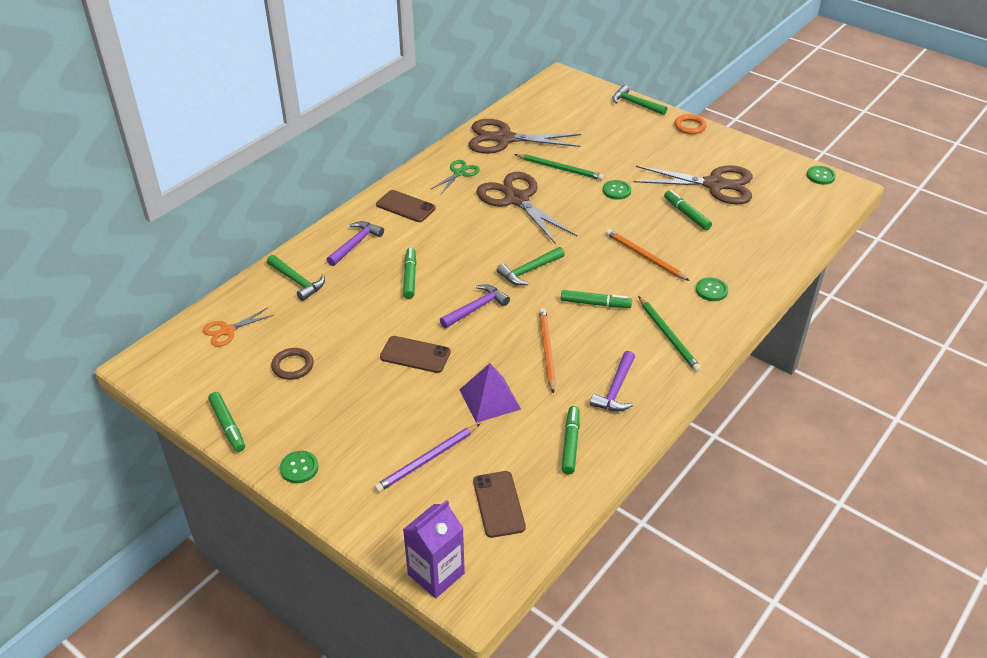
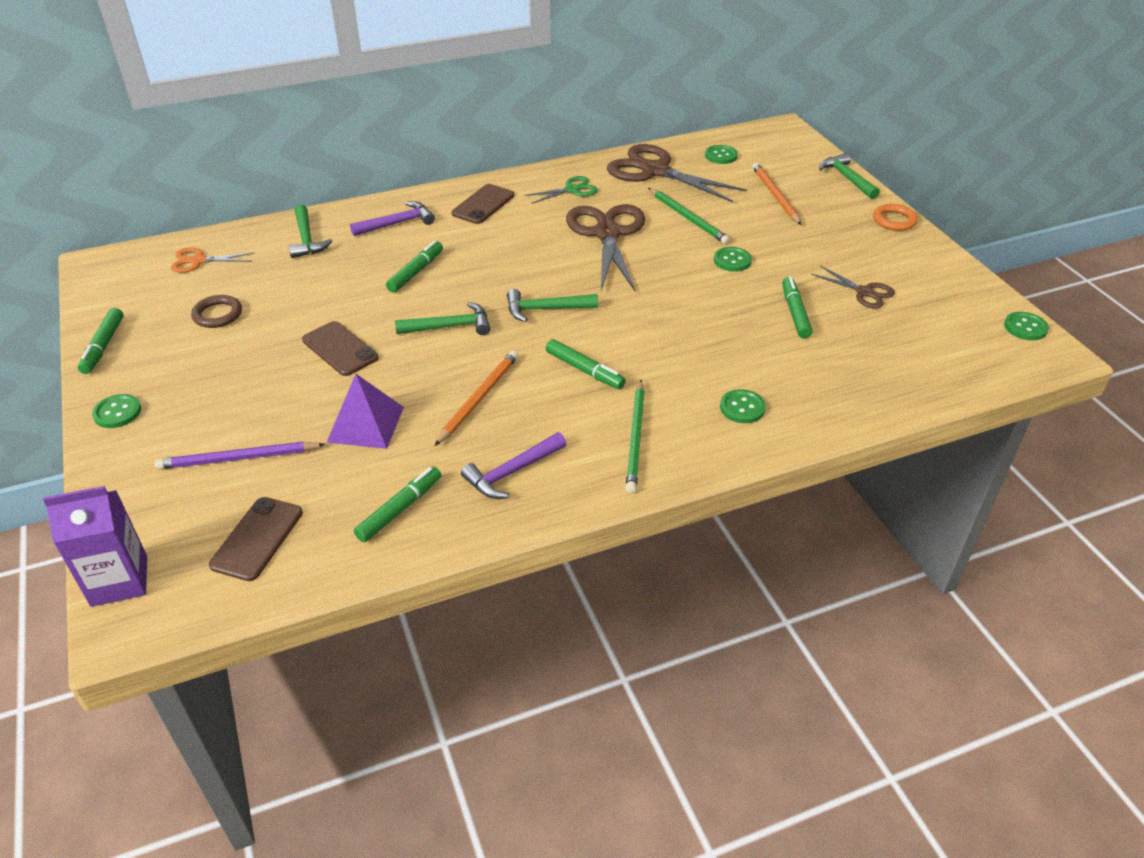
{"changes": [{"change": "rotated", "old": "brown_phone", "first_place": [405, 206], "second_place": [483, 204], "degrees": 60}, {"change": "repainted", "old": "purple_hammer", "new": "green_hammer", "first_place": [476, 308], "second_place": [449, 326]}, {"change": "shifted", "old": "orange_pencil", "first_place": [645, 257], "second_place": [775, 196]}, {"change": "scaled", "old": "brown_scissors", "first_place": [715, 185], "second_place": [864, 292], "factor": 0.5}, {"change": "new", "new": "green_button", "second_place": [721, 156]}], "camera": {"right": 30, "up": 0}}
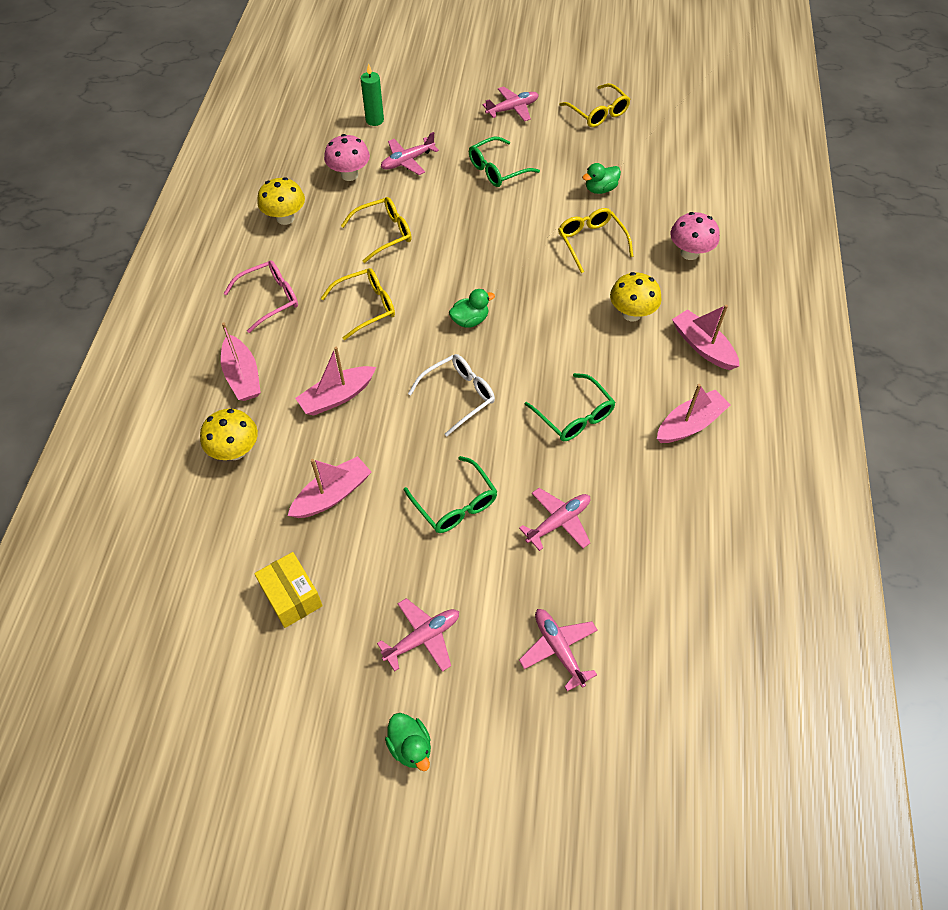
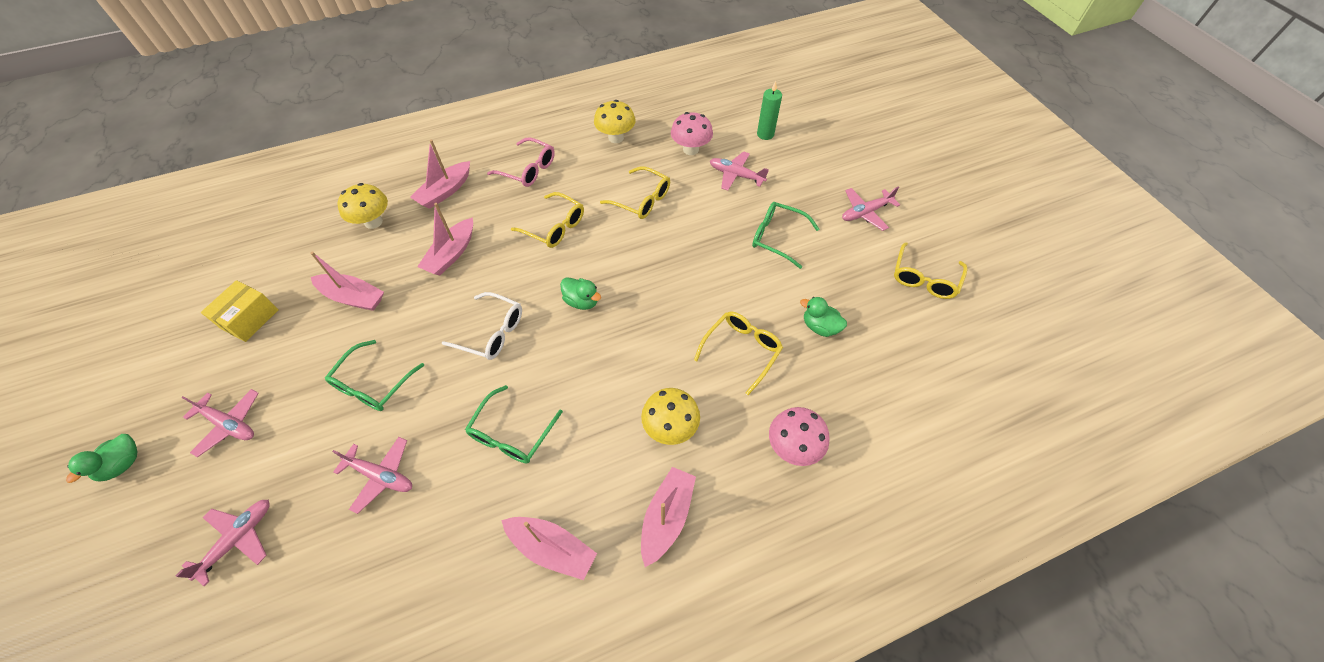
{"changes": [{"change": "rotated", "old": "pink_boat", "first_place": [337, 397], "second_place": [451, 254], "degrees": -90}, {"change": "rotated", "old": "pink_plane", "first_place": [512, 109], "second_place": [865, 213], "degrees": 120}], "camera": {"right": 60, "up": 0}}
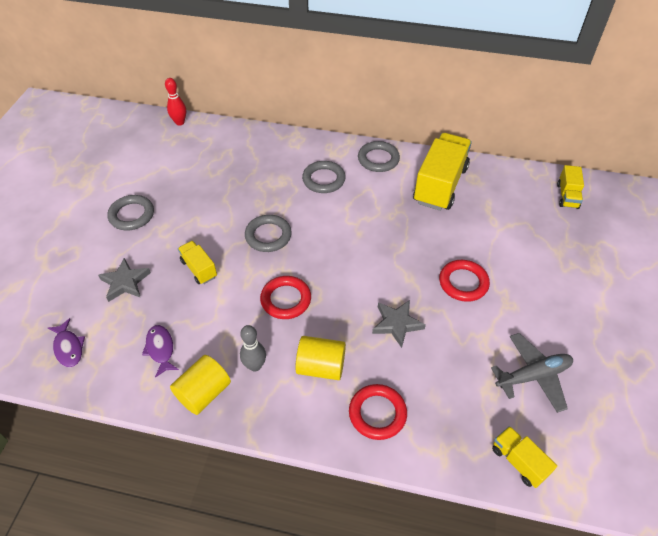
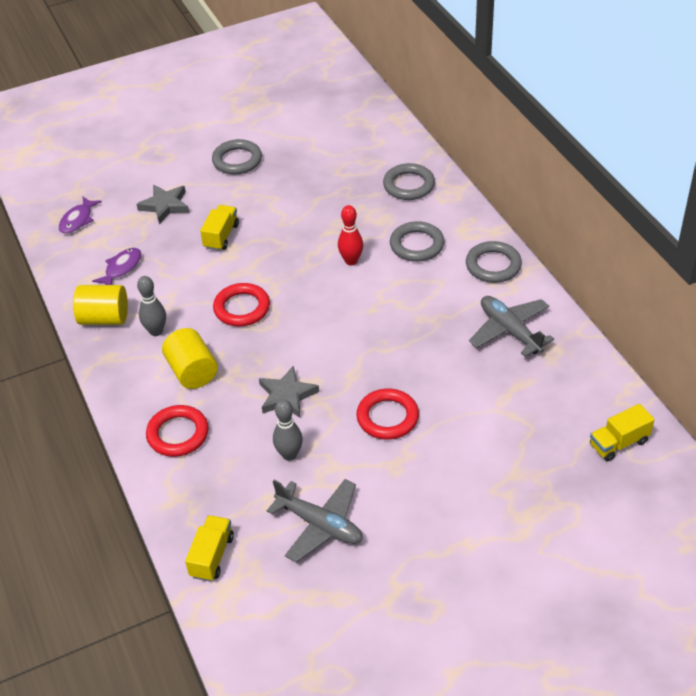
{"changes": [{"change": "shifted", "old": "red_bowling_pin", "first_place": [180, 122], "second_place": [351, 261]}, {"change": "shifted", "old": "grey_ring", "first_place": [268, 236], "second_place": [409, 185]}, {"change": "swapped", "old": "yellow_truck", "new": "grey_plane", "first_place": [440, 185], "second_place": [510, 331]}, {"change": "new", "new": "grey_bowling_pin", "second_place": [289, 455]}], "camera": {"right": 55, "up": -5}}
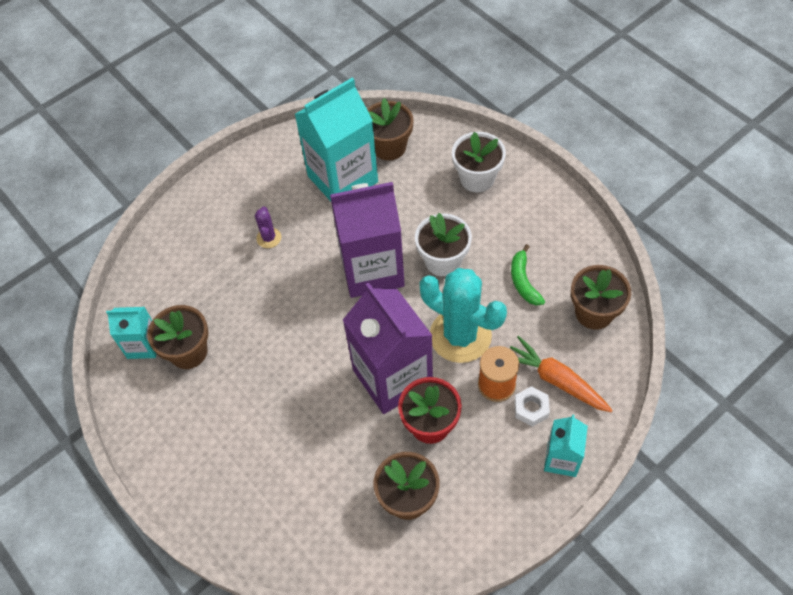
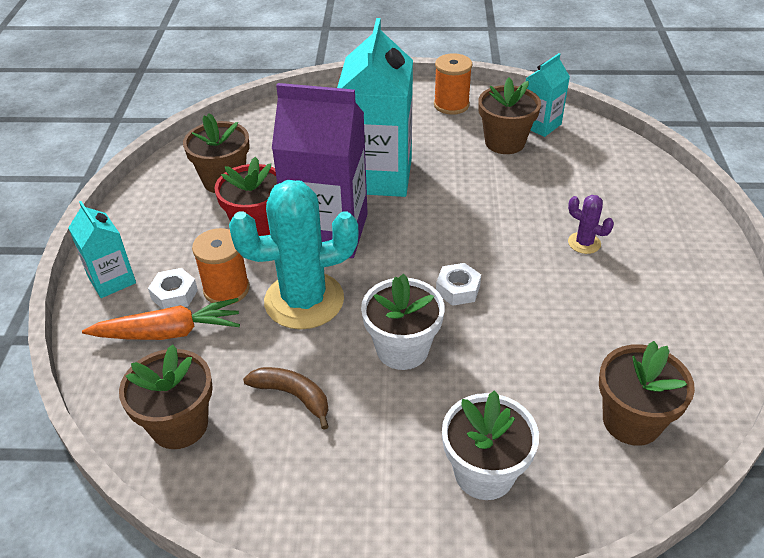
{"changes": [{"change": "shifted", "old": "turquoise_carton", "first_place": [342, 179], "second_place": [377, 176]}, {"change": "swapped", "old": "purple_carton", "new": "white_nut", "first_place": [372, 269], "second_place": [458, 289]}, {"change": "repainted", "old": "green_banana", "new": "brown_banana", "first_place": [523, 281], "second_place": [293, 396]}, {"change": "new", "new": "orange_spool", "second_place": [451, 105]}], "camera": {"right": 130, "up": -15}}
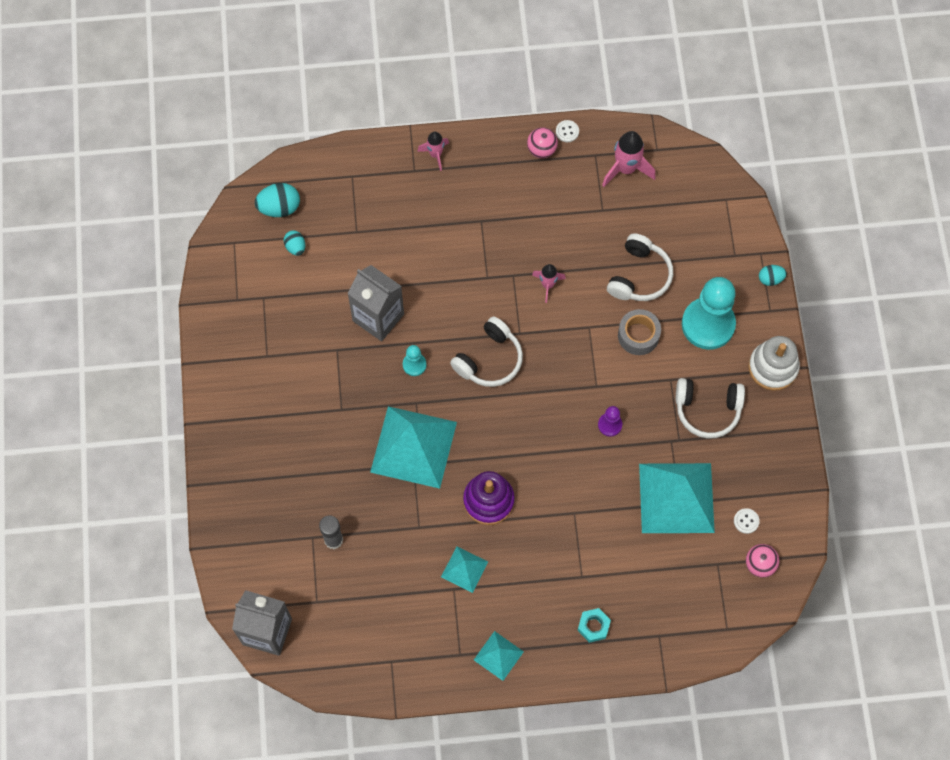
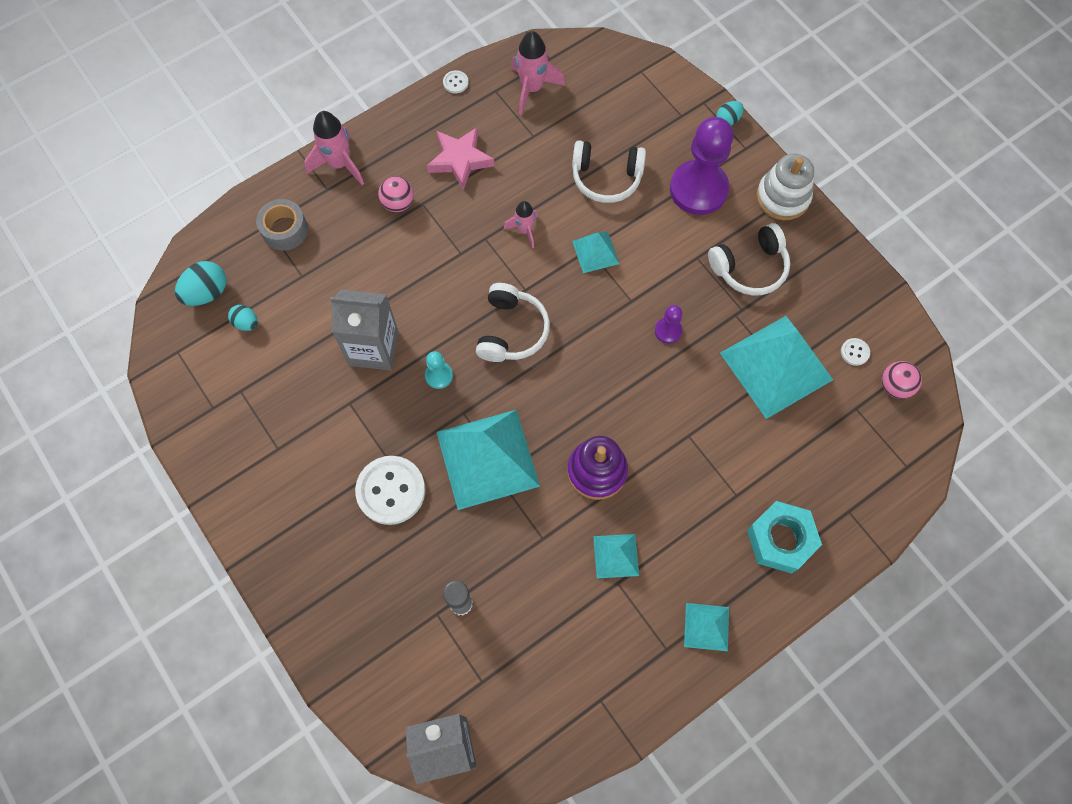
{"changes": [{"change": "scaled", "old": "pink_rocket", "first_place": [435, 154], "second_place": [339, 164], "factor": 1.63}, {"change": "shifted", "old": "pink_ball", "first_place": [541, 149], "second_place": [398, 203]}, {"change": "scaled", "old": "turquoise_nut", "first_place": [593, 626], "second_place": [780, 539], "factor": 1.75}, {"change": "rotated", "old": "white_headphones", "first_place": [639, 276], "second_place": [606, 178], "degrees": 105}, {"change": "shifted", "old": "grey_tape", "first_place": [638, 335], "second_place": [285, 230]}, {"change": "repainted", "old": "turquoise_pawn", "new": "purple_pawn", "first_place": [708, 324], "second_place": [698, 189]}, {"change": "new", "new": "white_button", "second_place": [391, 491]}, {"change": "new", "new": "pink_star", "second_place": [460, 160]}, {"change": "new", "new": "turquoise_pyramid", "second_place": [595, 252]}], "camera": {"right": -30, "up": 0}}
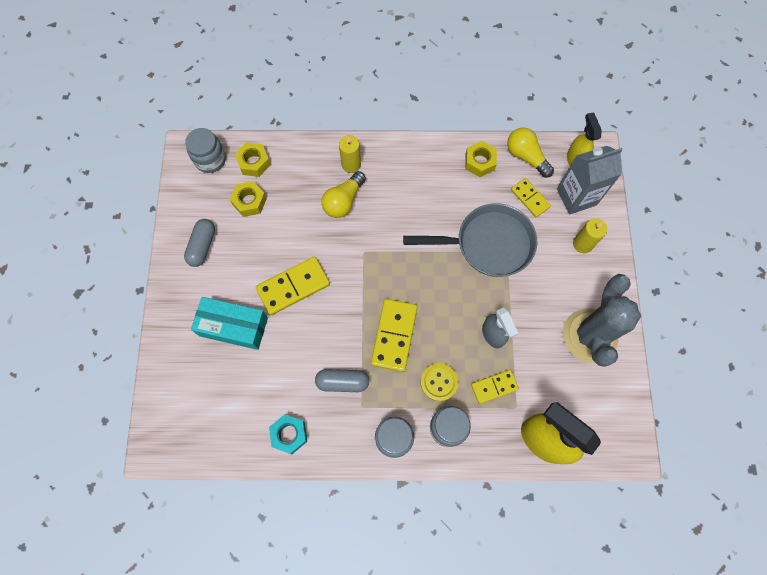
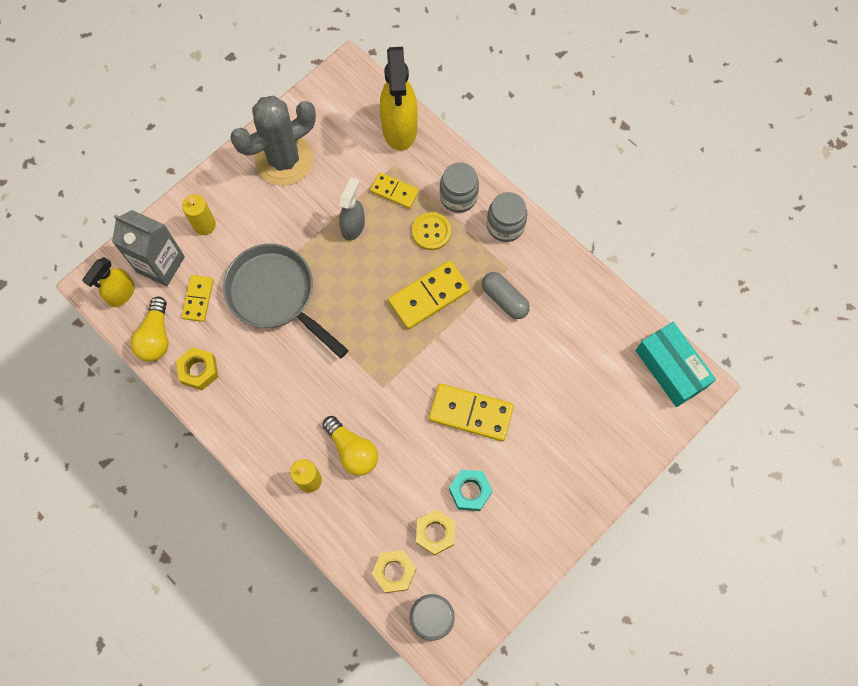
{"changes": [{"change": "gone", "old": "grey_capsule", "first_place": [202, 246]}, {"change": "shifted", "old": "turquoise_box", "first_place": [233, 326], "second_place": [670, 369]}, {"change": "shifted", "old": "turquoise_nut", "first_place": [289, 434], "second_place": [470, 491]}, {"change": "rotated", "old": "yellow_light_bulb", "first_place": [343, 201], "second_place": [352, 450], "degrees": 60}], "camera": {"right": -135, "up": 0}}
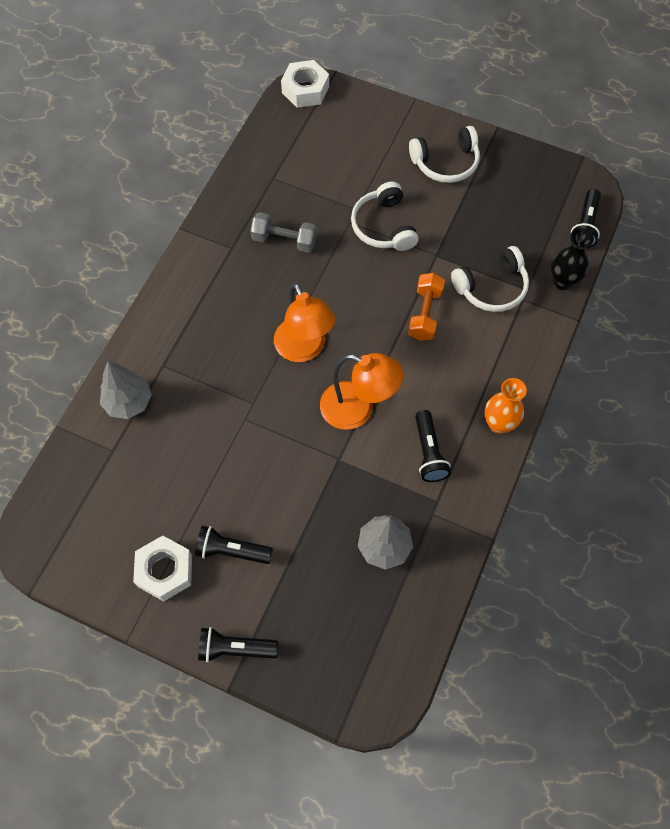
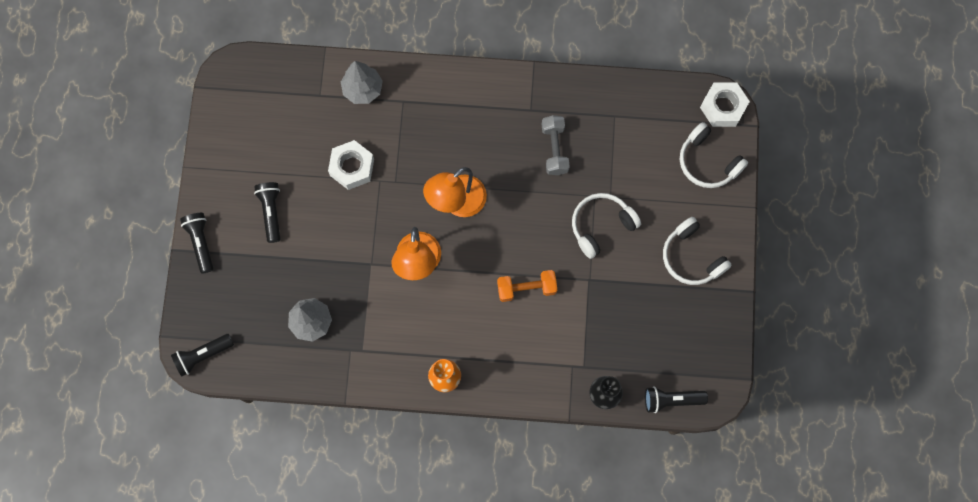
{"changes": [{"change": "shifted", "old": "white_nut", "first_place": [165, 571], "second_place": [352, 167]}, {"change": "shifted", "old": "black_flashlight", "first_place": [429, 453], "second_place": [202, 355]}, {"change": "shifted", "old": "white_headphones", "first_place": [492, 287], "second_place": [707, 162]}], "camera": {"right": 70, "up": 10}}
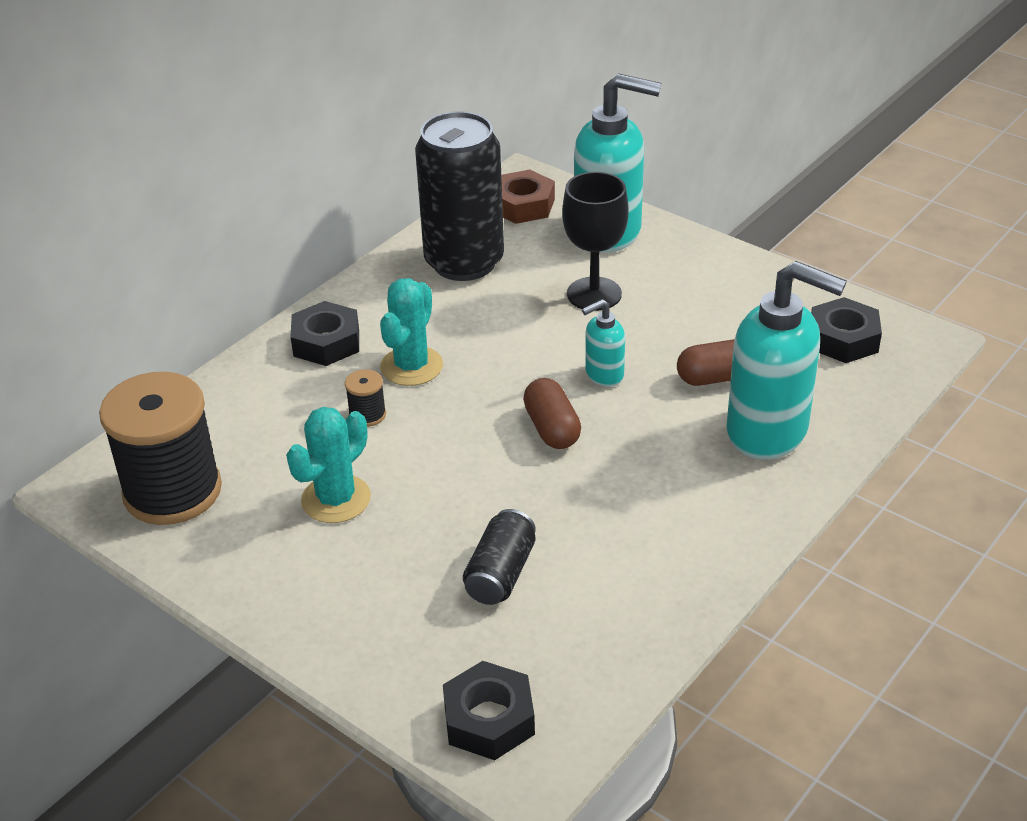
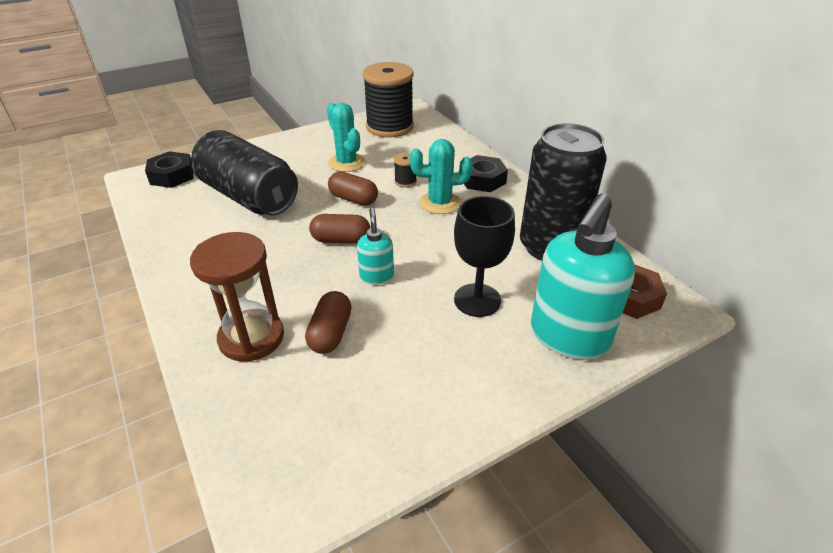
{"changes": [{"change": "rotated", "old": "turquoise_cactus", "first_place": [411, 366], "second_place": [440, 203], "degrees": -45}, {"change": "scaled", "old": "black_can", "first_place": [501, 573], "second_place": [248, 196], "factor": 2.05}, {"change": "swapped", "old": "turquoise_soap_dispenser", "new": "brown_hourglass", "first_place": [768, 432], "second_place": [251, 337]}, {"change": "gone", "old": "black_nut", "first_place": [843, 339]}, {"change": "new", "new": "brown_capsule", "second_place": [353, 199]}], "camera": {"right": 110, "up": 0}}
